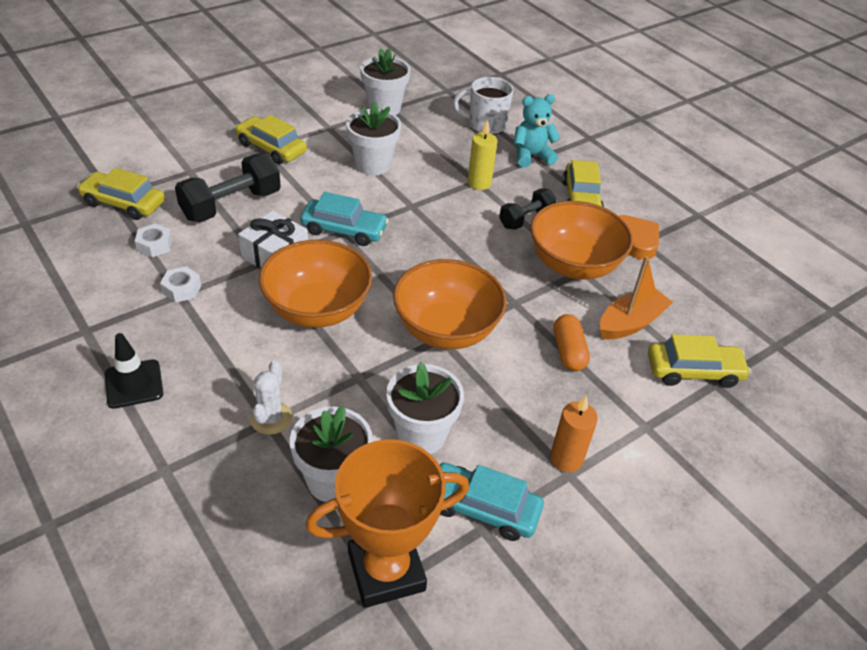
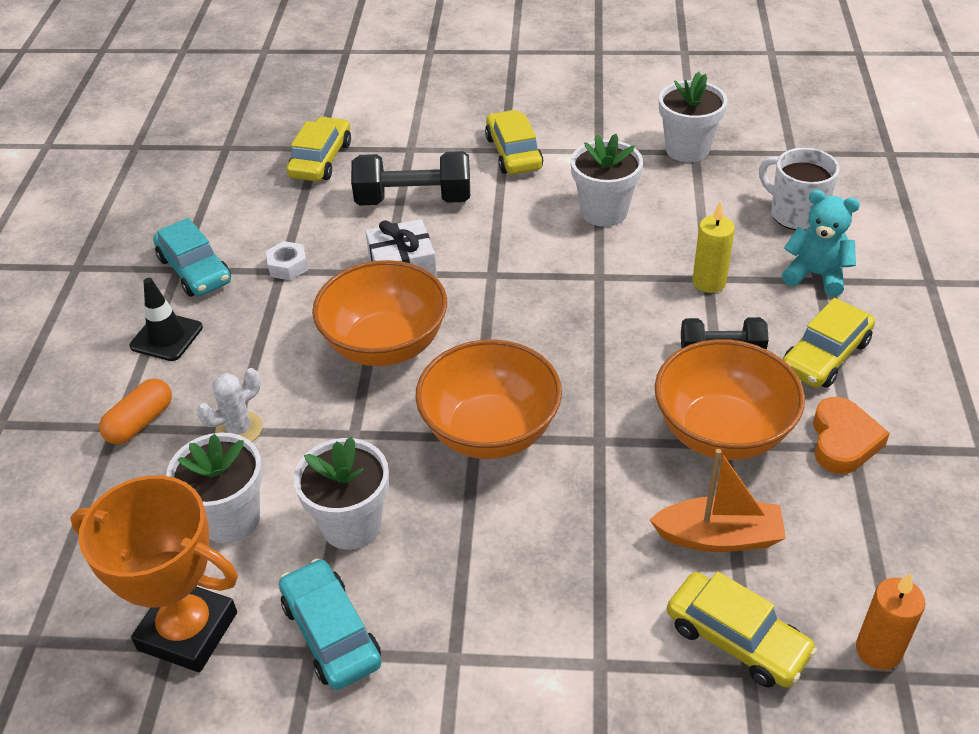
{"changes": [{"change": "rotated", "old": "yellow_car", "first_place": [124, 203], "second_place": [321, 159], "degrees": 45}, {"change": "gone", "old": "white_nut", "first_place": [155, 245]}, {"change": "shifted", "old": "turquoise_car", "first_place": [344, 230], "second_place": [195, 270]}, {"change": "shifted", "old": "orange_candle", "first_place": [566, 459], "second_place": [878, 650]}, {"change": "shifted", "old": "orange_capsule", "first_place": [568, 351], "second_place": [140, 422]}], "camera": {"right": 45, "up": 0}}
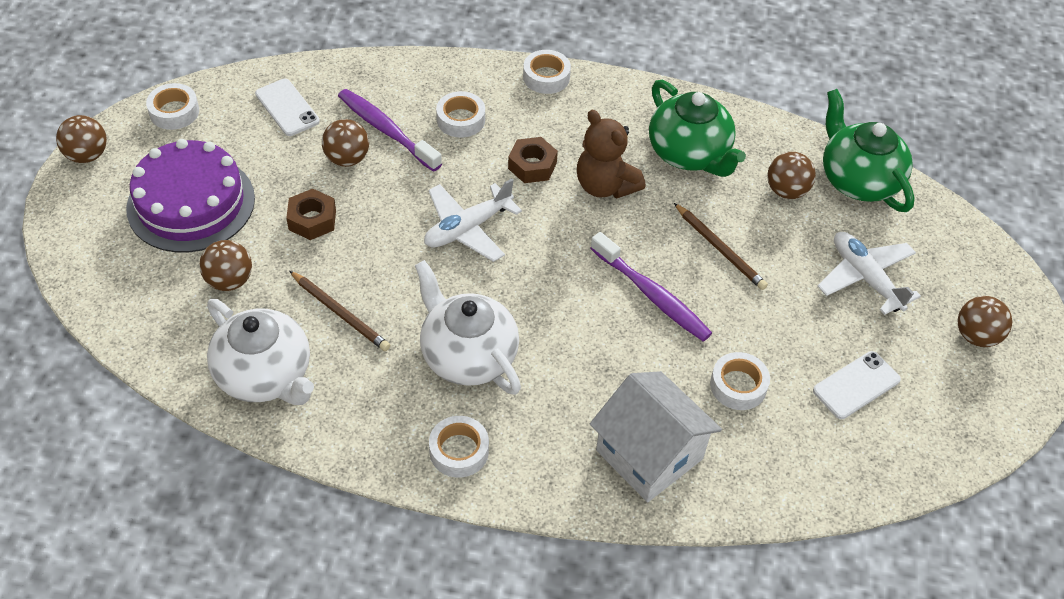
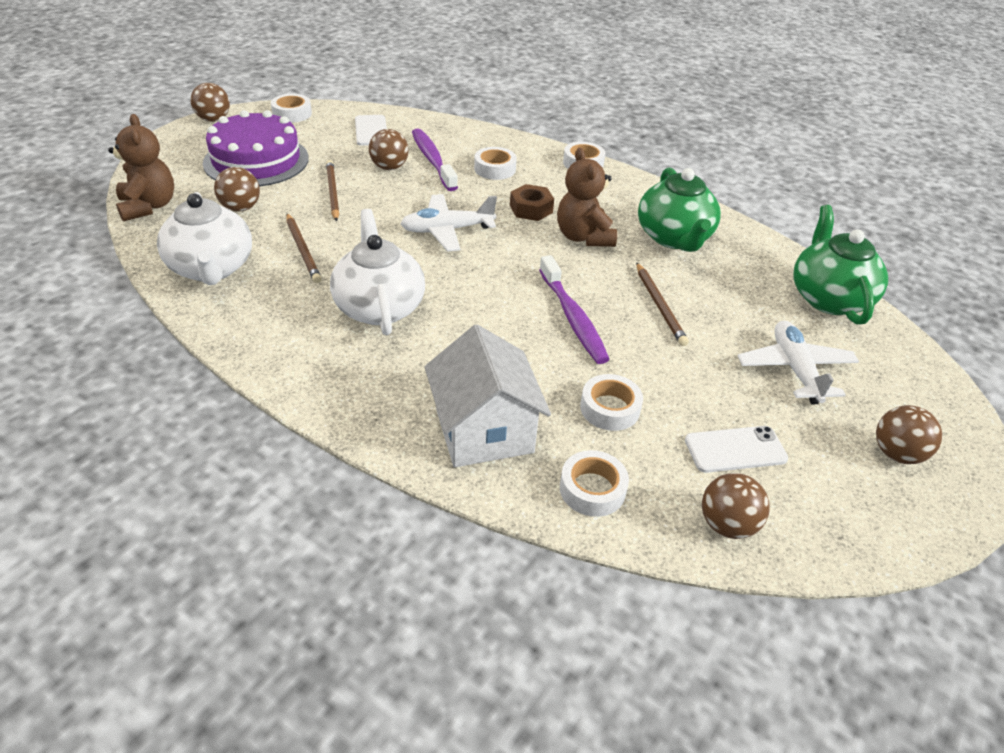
{"changes": [{"change": "swapped", "old": "brown_nut", "new": "brown_pencil", "first_place": [312, 220], "second_place": [332, 192]}, {"change": "shifted", "old": "white_tape", "first_place": [459, 451], "second_place": [592, 489]}, {"change": "shifted", "old": "brown_ball", "first_place": [786, 191], "second_place": [727, 524]}, {"change": "new", "new": "brown_teddy_bear", "second_place": [148, 206]}], "camera": {"right": 25, "up": -10}}
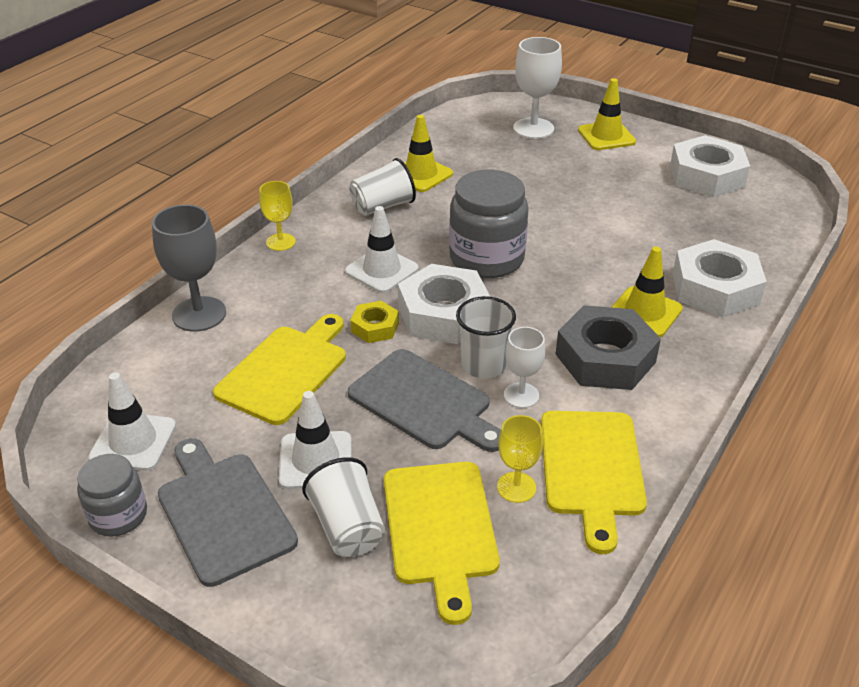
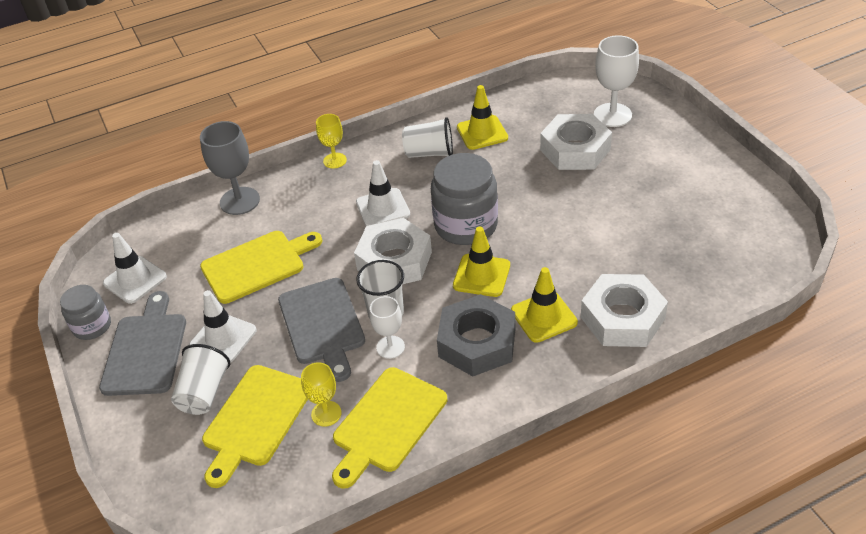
{"changes": [{"change": "gone", "old": "yellow_nut", "first_place": [375, 327]}, {"change": "shifted", "old": "yellow_traffic_cone", "first_place": [606, 136], "second_place": [481, 275]}, {"change": "shifted", "old": "white_nut", "first_place": [706, 176], "second_place": [575, 150]}], "camera": {"right": 35, "up": 5}}
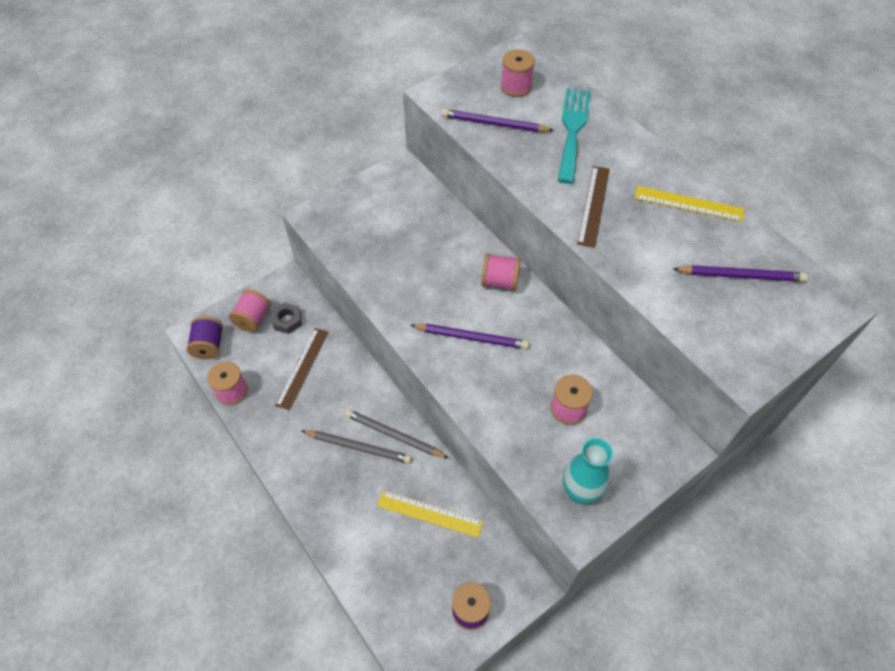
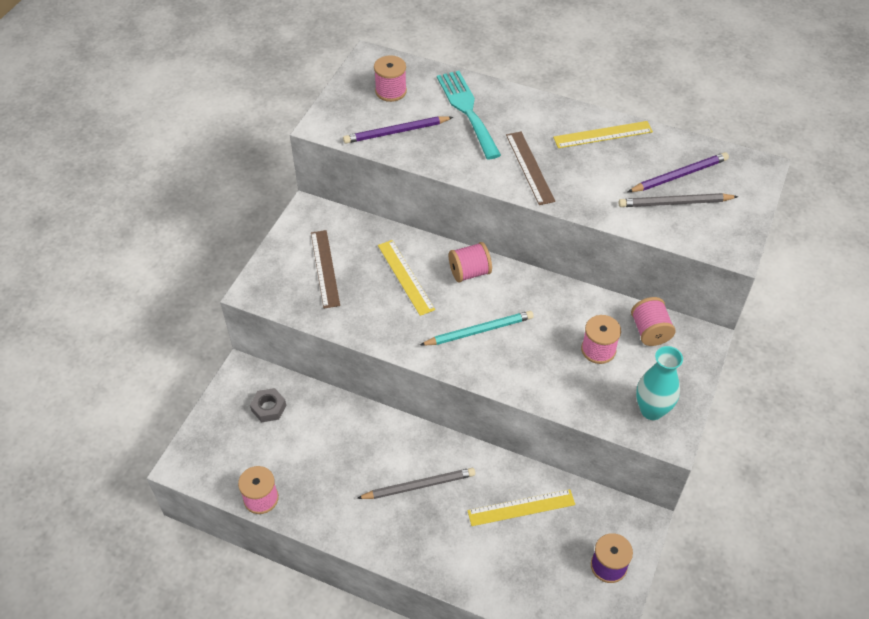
{"changes": [{"change": "gone", "old": "purple_spool", "first_place": [209, 345]}, {"change": "shifted", "old": "pink_spool", "first_place": [253, 319], "second_place": [650, 331]}, {"change": "shifted", "old": "brown_ruler", "first_place": [302, 368], "second_place": [325, 268]}, {"change": "shifted", "old": "grey_pencil", "first_place": [394, 435], "second_place": [675, 203]}, {"change": "repainted", "old": "purple_pencil", "new": "turquoise_pencil", "first_place": [471, 338], "second_place": [479, 331]}, {"change": "new", "new": "yellow_ruler", "second_place": [405, 277]}], "camera": {"right": -30, "up": -5}}
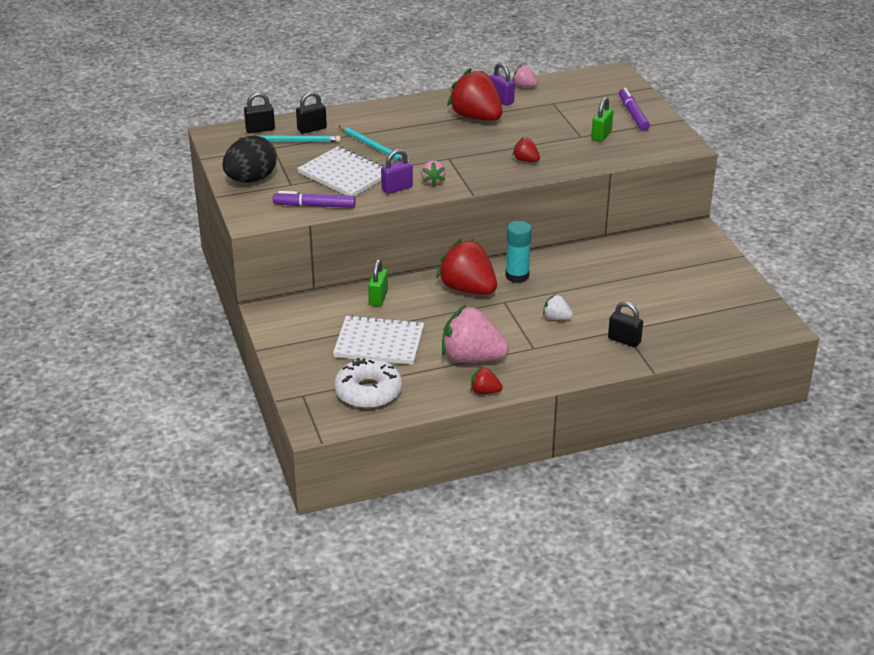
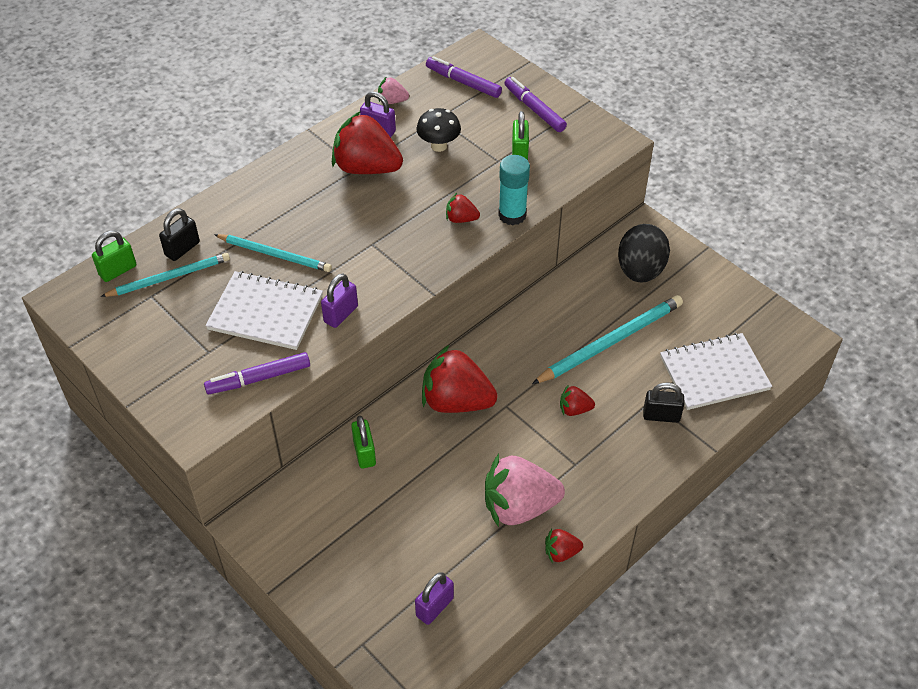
{"changes": [{"change": "shifted", "old": "black_egg", "first_place": [251, 179], "second_place": [640, 271]}, {"change": "repainted", "old": "black_padlock", "new": "green_padlock", "first_place": [260, 129], "second_place": [118, 270]}, {"change": "shifted", "old": "white_notebook", "first_place": [379, 342], "second_place": [714, 373]}, {"change": "swapped", "old": "white_donut", "new": "purple_padlock", "first_place": [368, 392], "second_place": [434, 607]}, {"change": "gone", "old": "pink_strawberry", "first_place": [432, 181]}, {"change": "shifted", "old": "turquoise_glue_stick", "first_place": [517, 276], "second_place": [512, 215]}, {"change": "repainted", "old": "white_strawberry", "new": "red_strawberry", "first_place": [556, 318], "second_place": [574, 409]}, {"change": "new", "new": "black_mushroom", "second_place": [439, 146]}, {"change": "new", "new": "purple_marker", "second_place": [463, 82]}, {"change": "new", "new": "turquoise_pencil", "second_place": [611, 342]}], "camera": {"right": -25, "up": 15}}
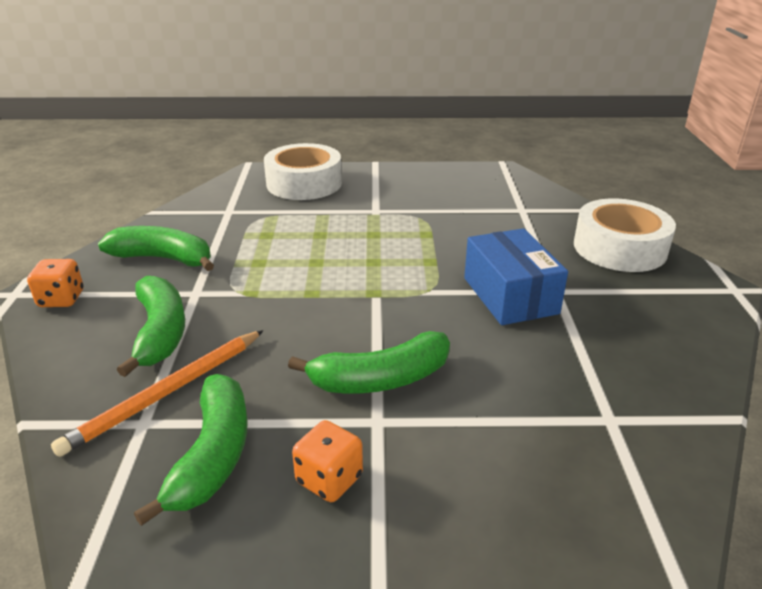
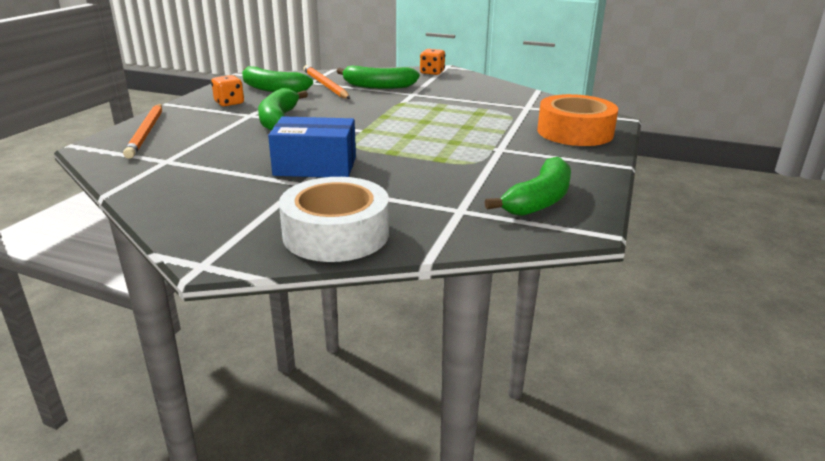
{"changes": [{"change": "shifted", "old": "green_banana", "first_place": [163, 259], "second_place": [539, 200]}, {"change": "repainted", "old": "white_tape", "new": "orange_tape", "first_place": [304, 183], "second_place": [575, 132]}, {"change": "new", "new": "orange_pencil", "second_place": [146, 132]}], "camera": {"right": 110, "up": -5}}
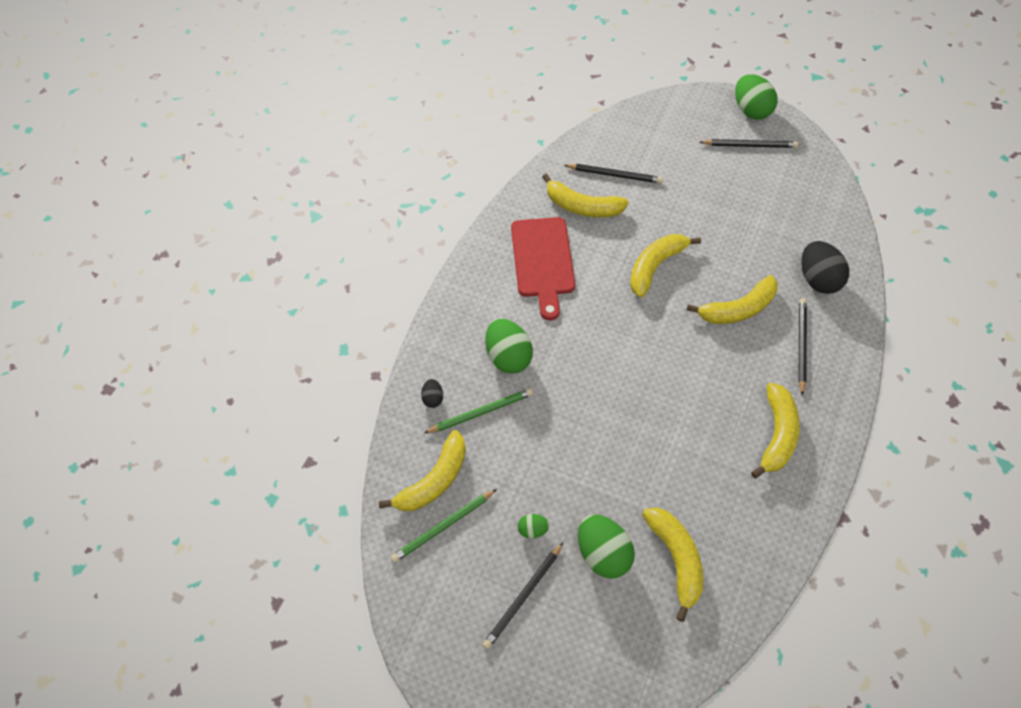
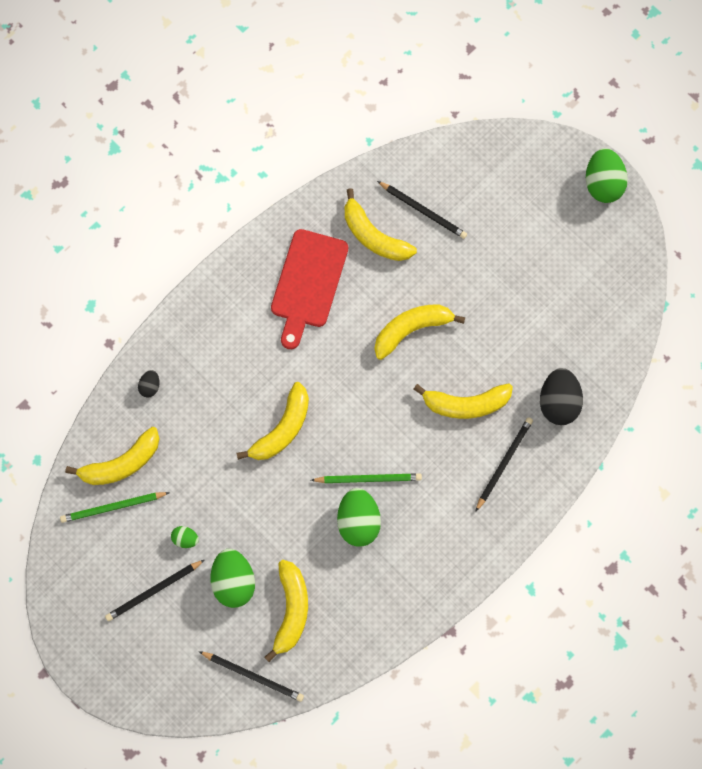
{"changes": [{"change": "shifted", "old": "green_pencil", "first_place": [481, 412], "second_place": [368, 478]}, {"change": "shifted", "old": "green_egg", "first_place": [508, 357], "second_place": [358, 521]}, {"change": "shifted", "old": "black_pencil", "first_place": [750, 145], "second_place": [253, 676]}, {"change": "shifted", "old": "yellow_banana", "first_place": [776, 435], "second_place": [282, 429]}], "camera": {"right": 20, "up": 15}}
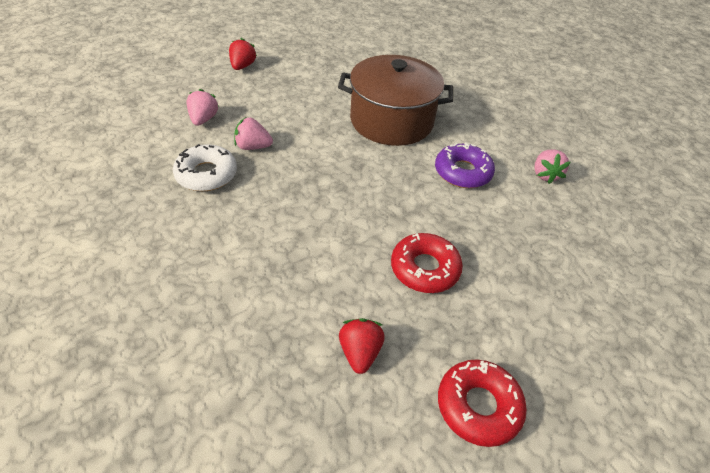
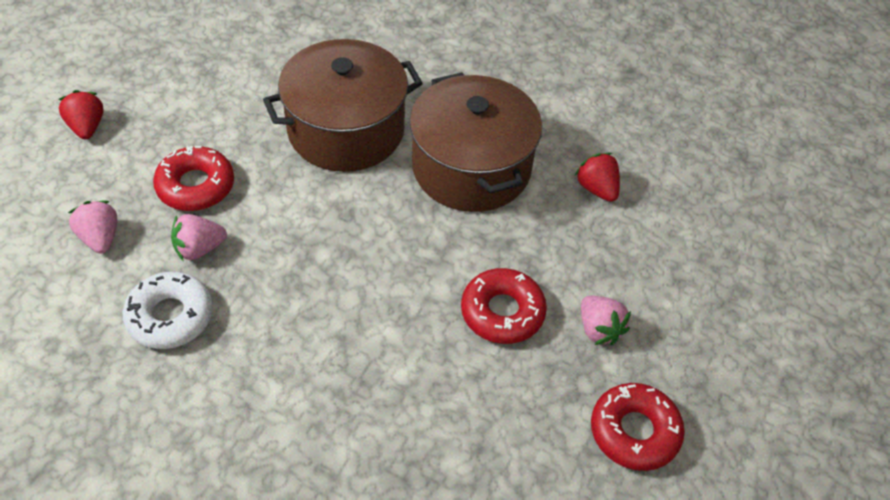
{"changes": [{"change": "shifted", "old": "red_strawberry", "first_place": [360, 352], "second_place": [597, 189]}, {"change": "swapped", "old": "purple_donut", "new": "brown_pot", "first_place": [462, 172], "second_place": [471, 168]}, {"change": "shifted", "old": "pink_strawberry", "first_place": [545, 175], "second_place": [599, 329]}, {"change": "new", "new": "red_donut", "second_place": [196, 186]}], "camera": {"right": -30, "up": 5}}
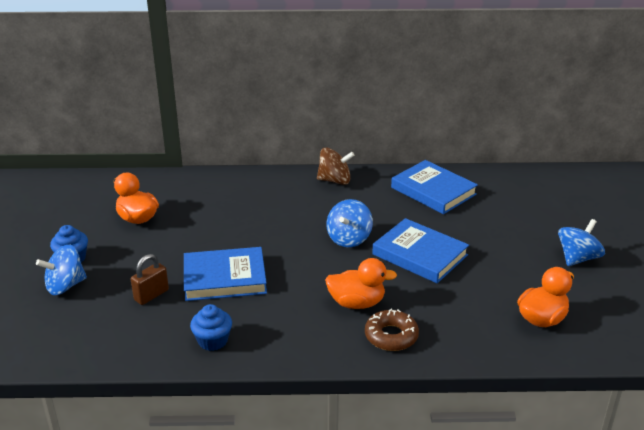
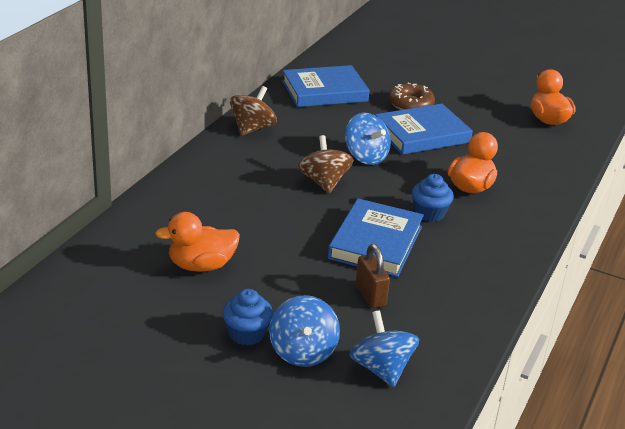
{"changes": [{"change": "shifted", "old": "blue_cupcake", "first_place": [212, 341], "second_place": [429, 213]}, {"change": "shifted", "old": "brown_donut", "first_place": [391, 336], "second_place": [411, 104]}, {"change": "shifted", "old": "blue_spinning_top", "first_place": [577, 258], "second_place": [381, 369]}, {"change": "new", "new": "brown_spinning_top", "second_place": [324, 182]}], "camera": {"right": -65, "up": 0}}
